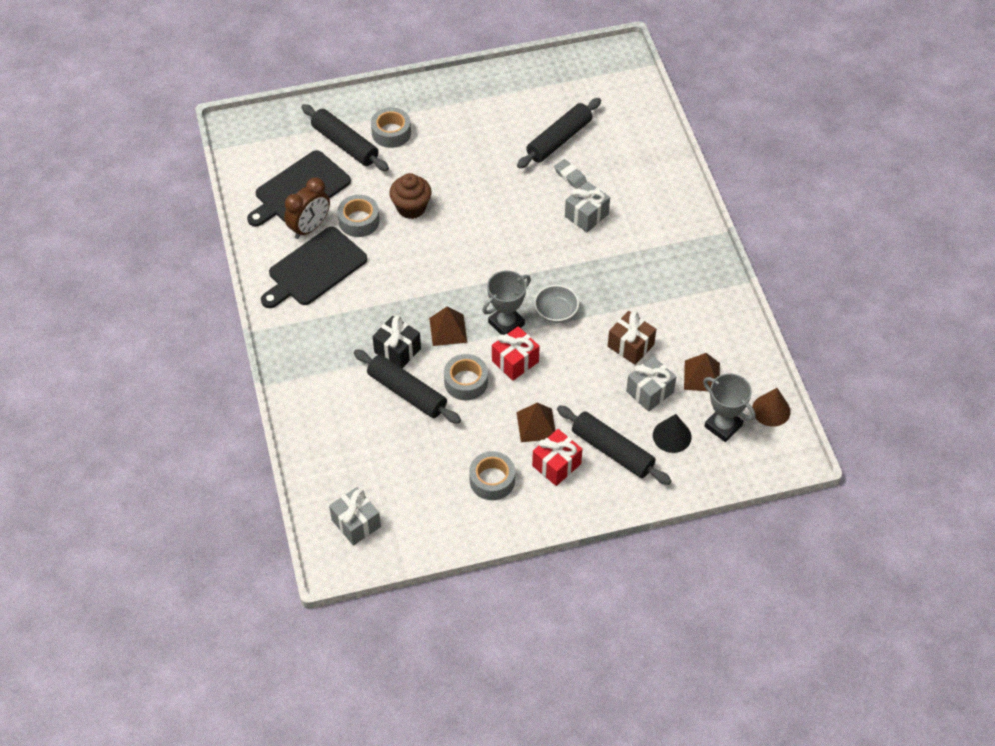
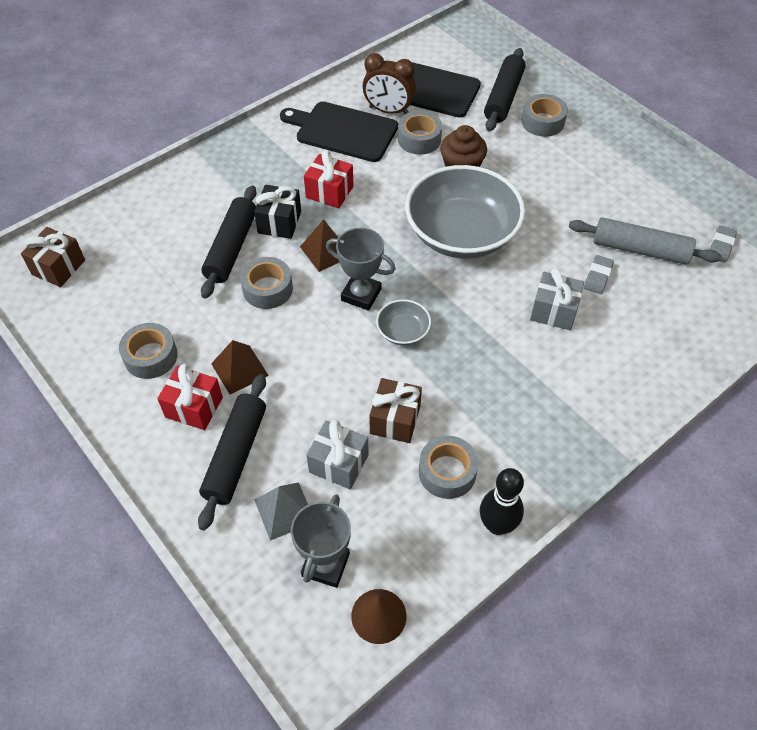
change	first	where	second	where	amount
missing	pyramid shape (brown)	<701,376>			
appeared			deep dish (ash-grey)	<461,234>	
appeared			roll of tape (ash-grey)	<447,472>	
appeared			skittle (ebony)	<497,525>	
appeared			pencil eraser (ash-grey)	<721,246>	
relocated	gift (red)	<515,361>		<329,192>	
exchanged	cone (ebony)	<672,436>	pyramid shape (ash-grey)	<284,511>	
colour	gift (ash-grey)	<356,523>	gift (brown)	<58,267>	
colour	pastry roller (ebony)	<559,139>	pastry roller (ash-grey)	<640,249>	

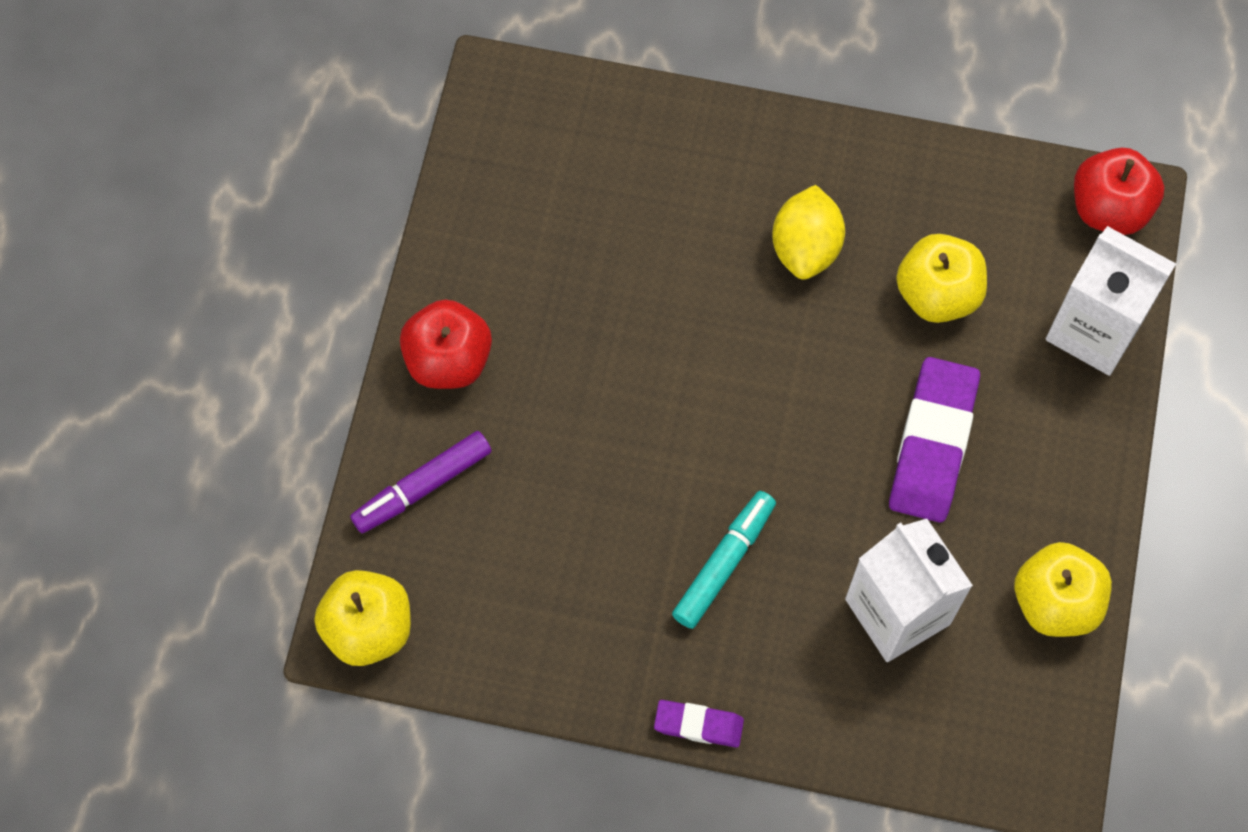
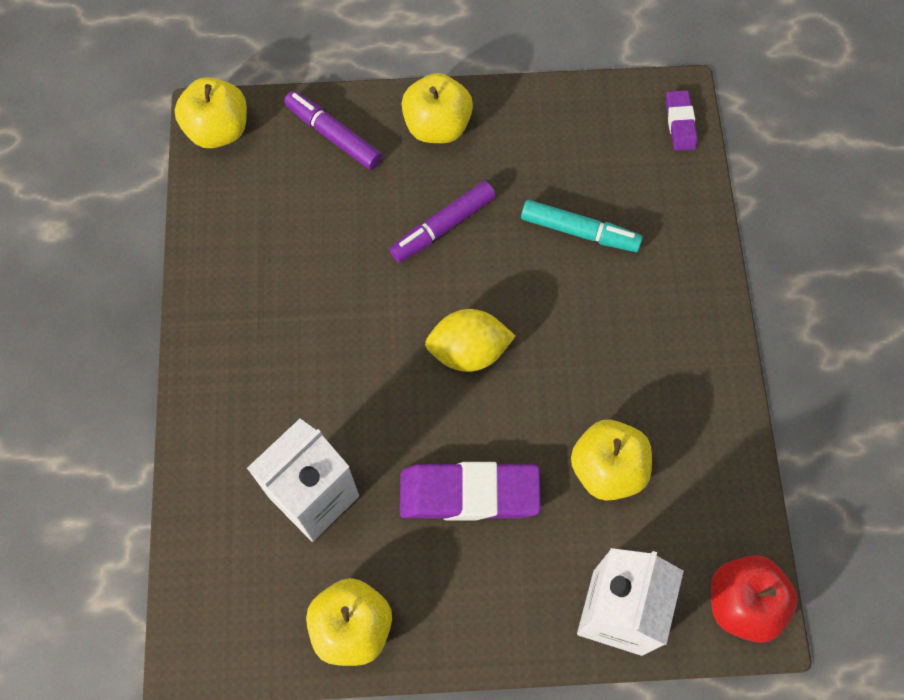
change	first	where	second	where	amount
appeared			marker pen (violet)	<443,227>	
relocated	pencil eraser (violet)	<698,725>		<680,123>	
relocated	marker pen (aqua)	<724,563>		<579,232>	
relocated	lemon (yellow)	<805,248>		<468,351>	
colour	apple fruit (red)	<448,360>	apple fruit (yellow)	<437,126>	

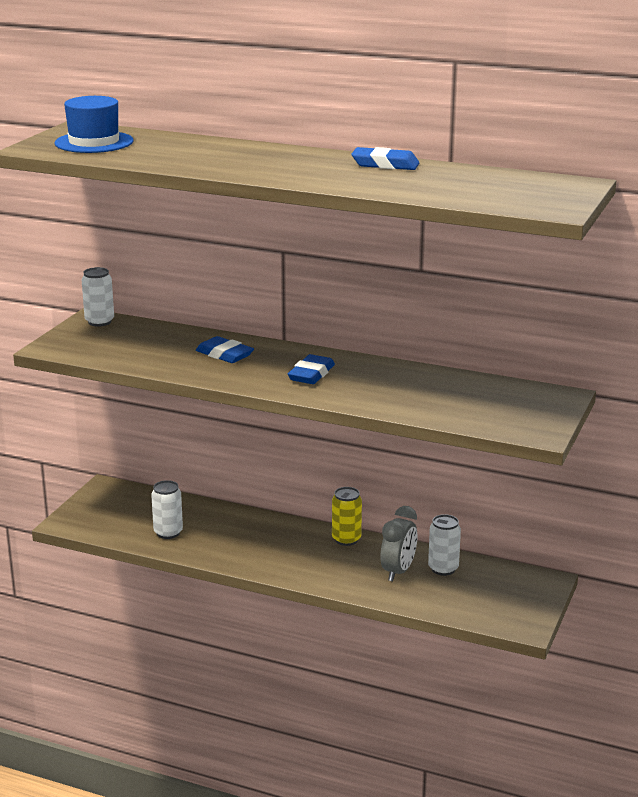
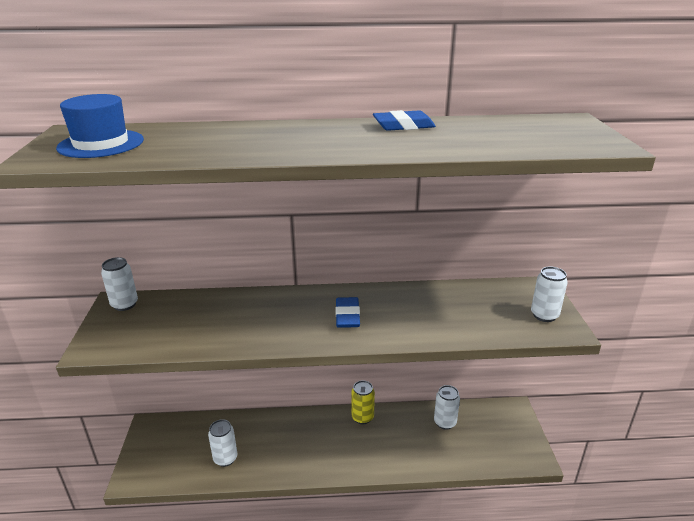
change	first	where	second	where	amount
missing	pencil eraser (cobalt)	<224,355>			
missing	bedside clock (ash-grey)	<398,571>			
appeared			can (white)	<544,315>	

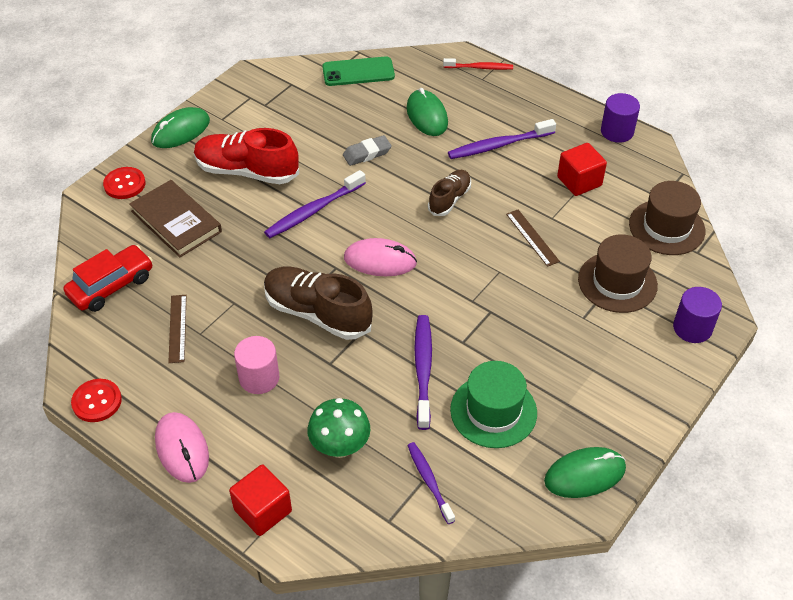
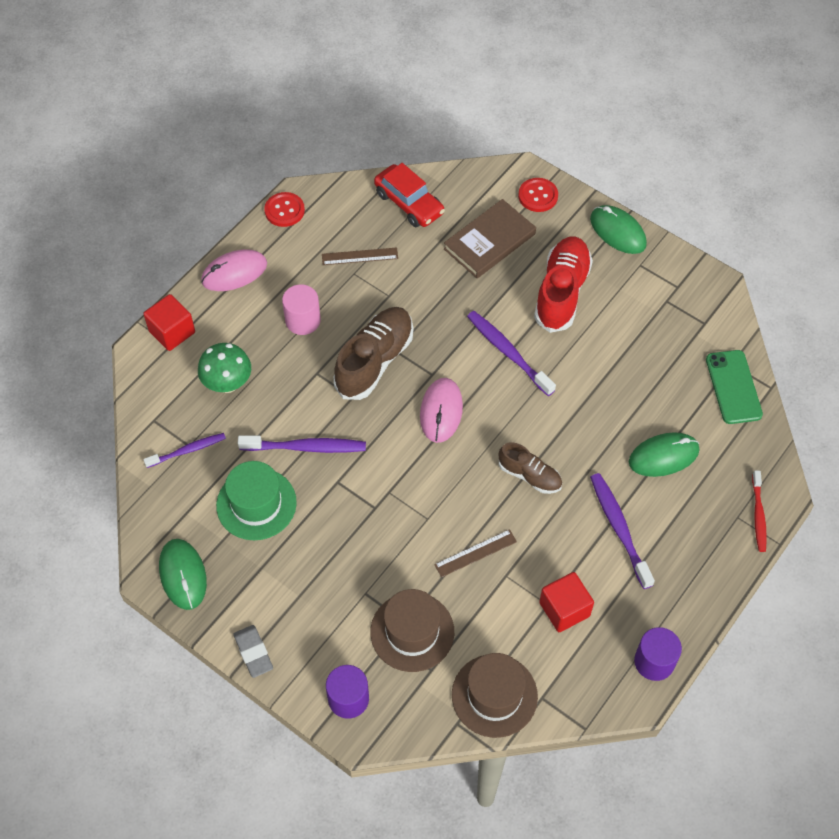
change	first	where	second	where	amount
relocated	pencil eraser (ash-grey)	<367,153>		<253,652>	

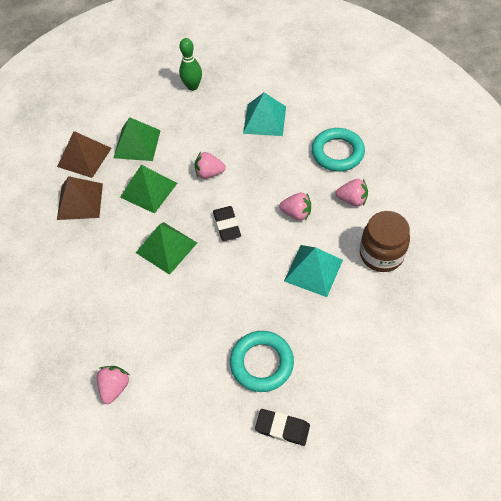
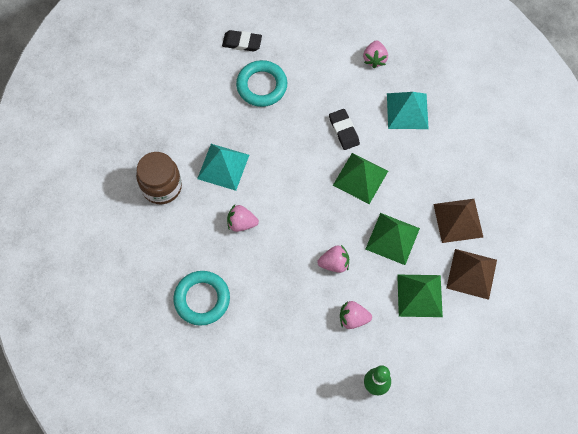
change	first	where	second	where	amount
relocated	pencil eraser (ebony)	<227,225>		<344,131>	
relocated	pyramid shape (aqua)	<264,119>		<407,111>	
relocated	strawberry (pink)	<352,200>		<353,318>	

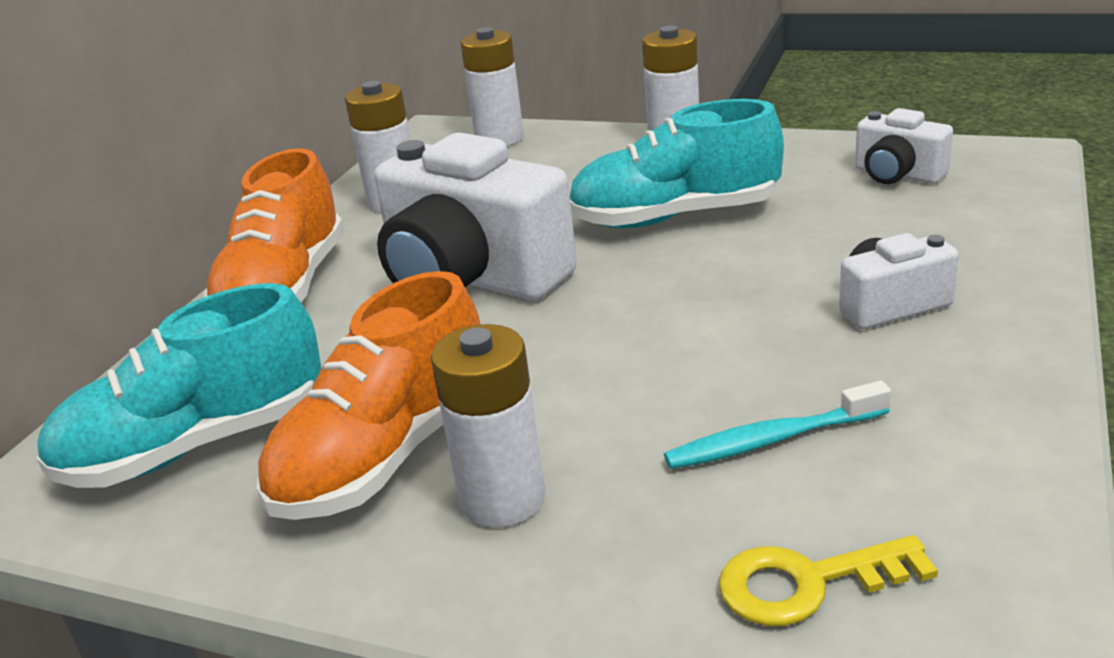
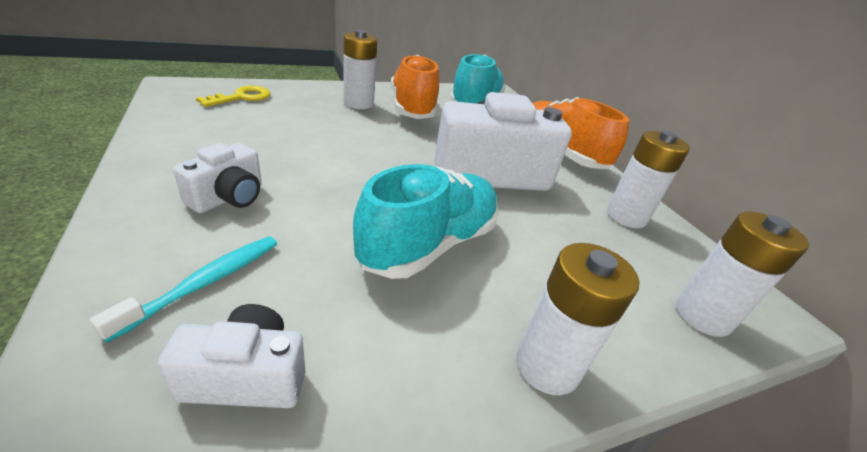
change	first	where	second	where	amount
relocated	toothbrush (aqua)	<771,440>		<206,282>	

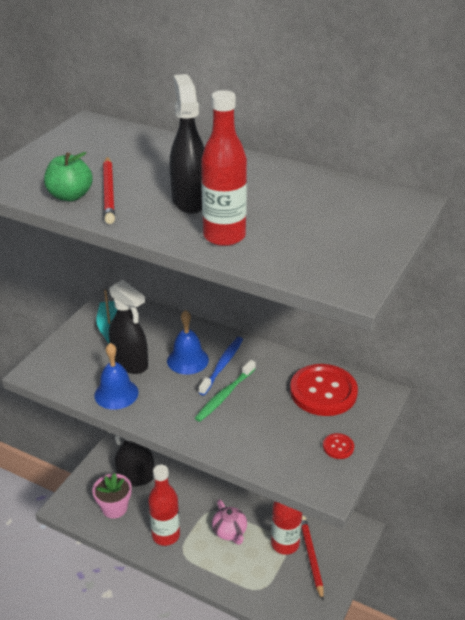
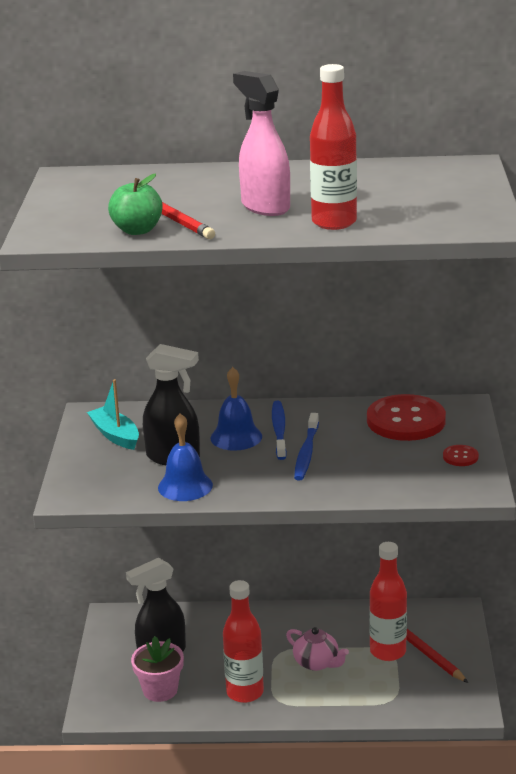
change	first	where	second	where	amount
colour	spray bottle (ebony)	<190,200>	spray bottle (pink)	<265,207>	
colour	toothbrush (green)	<224,395>	toothbrush (cobalt)	<306,453>	

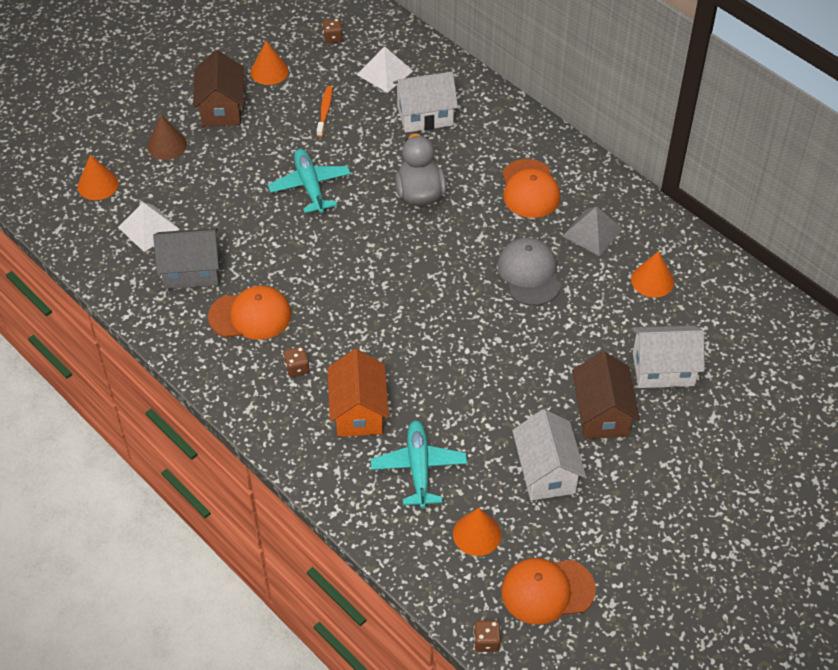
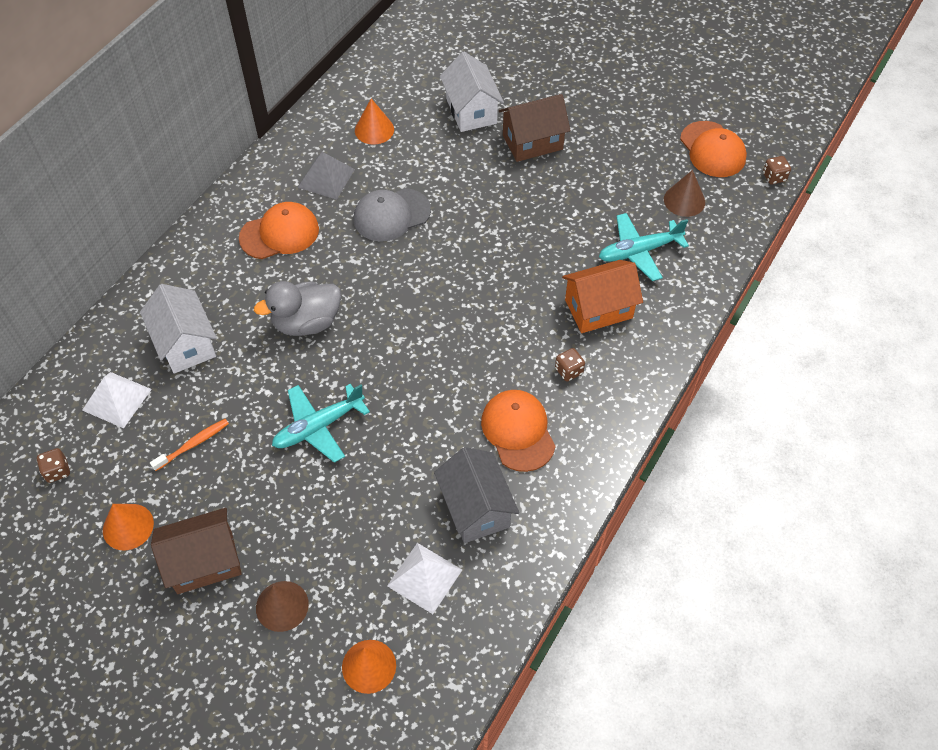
change	first	where	second	where	amount
missing	house (white)	<546,472>			
colour	cone (orange-coloured)	<477,534>	cone (brown)	<684,200>	
spun	toothbrush (orange-coloured)	<325,111>		<193,444>	150 degrees clockwise

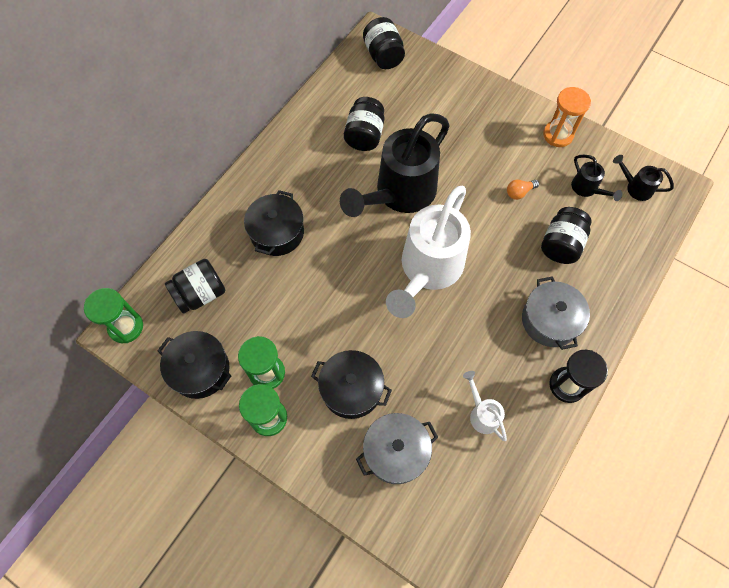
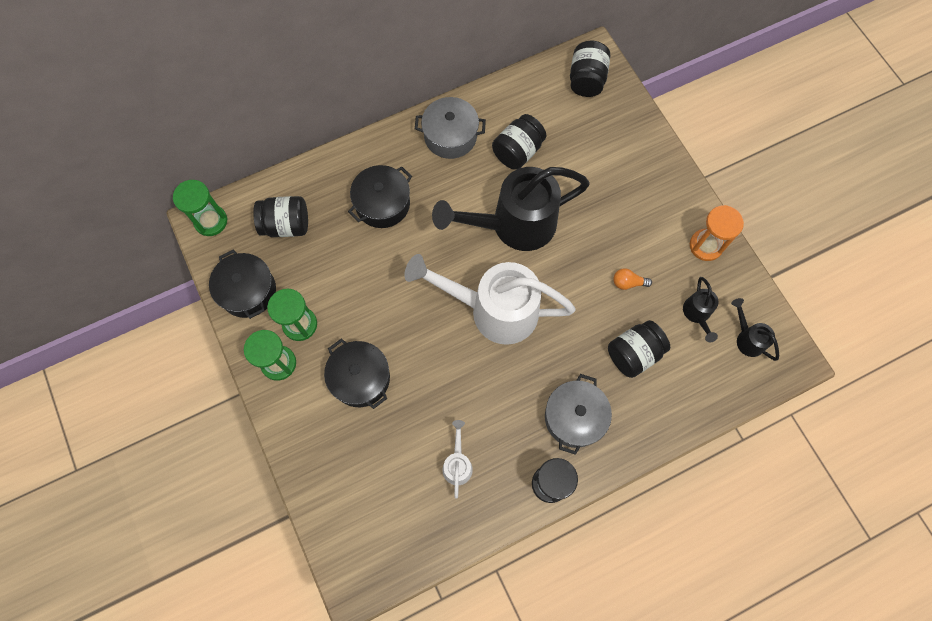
change	first	where	second	where	amount
relocated	pot (ash-grey)	<396,452>		<450,136>	
spun	sprinkling can (white)	<428,270>		<493,310>	45 degrees clockwise

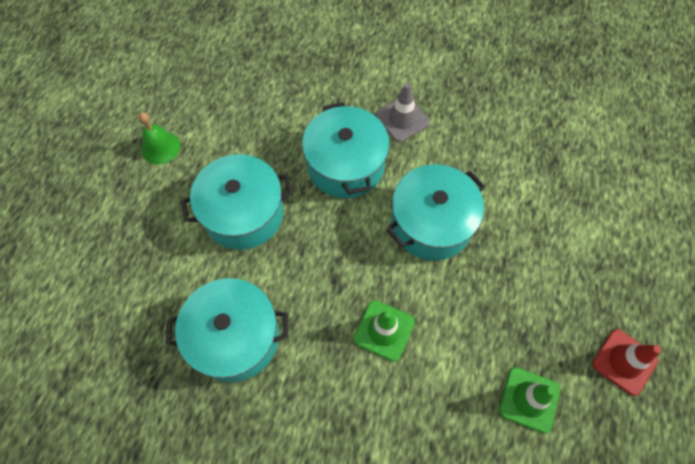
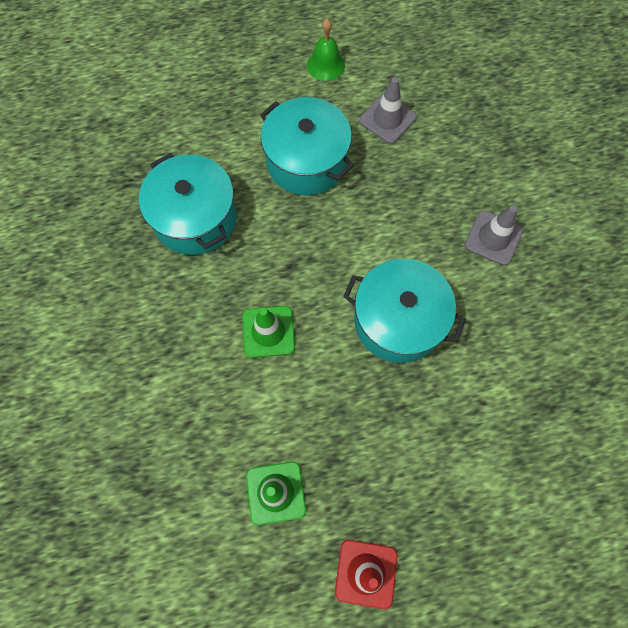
change	first	where	second	where	amount
missing	pot (aqua)	<345,165>			
appeared			road cone (ash-grey)	<387,119>	

